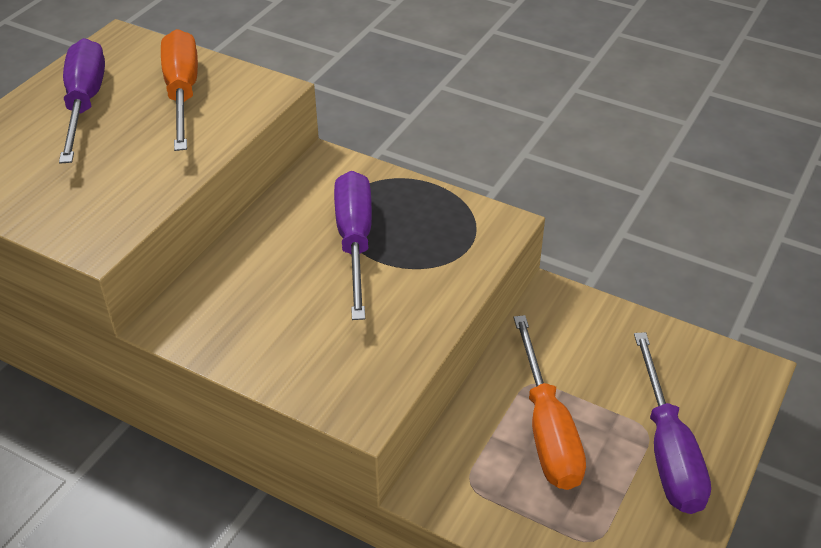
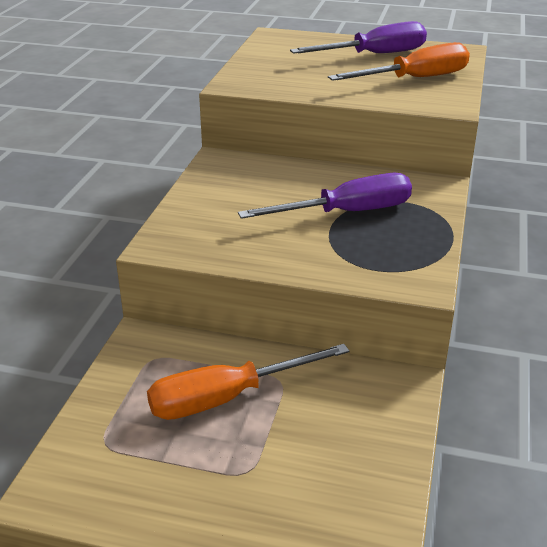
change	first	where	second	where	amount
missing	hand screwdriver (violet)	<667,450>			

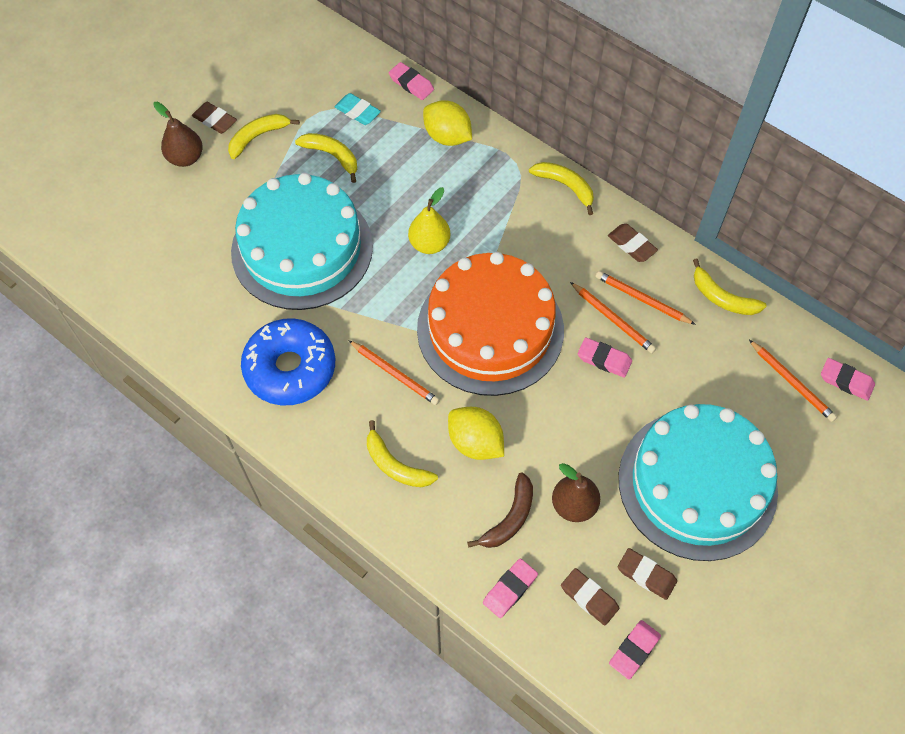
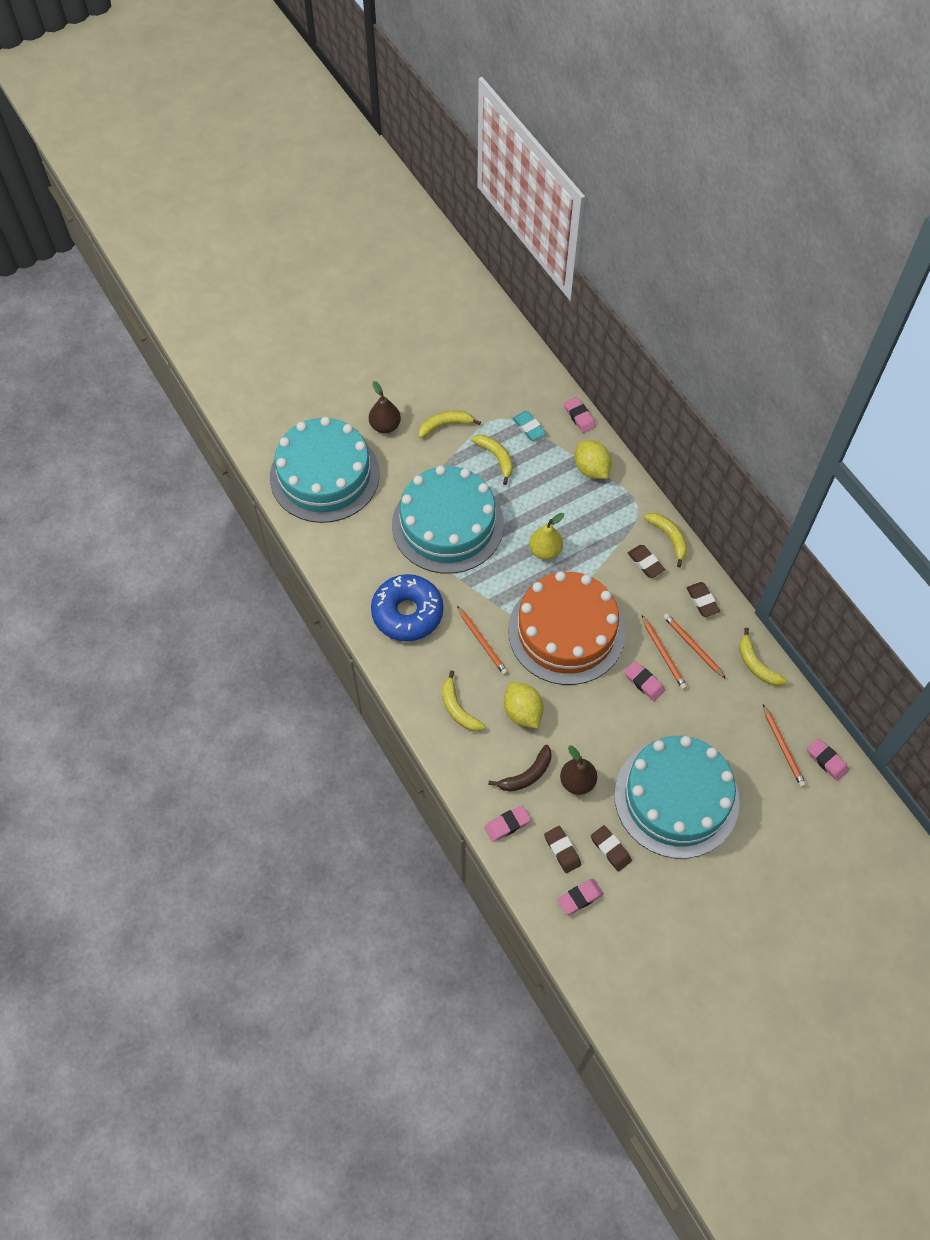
change	first	where	second	where	amount
appeared			gateau (aqua)	<324,475>	
relocated	pencil eraser (brown)	<215,120>		<645,563>	

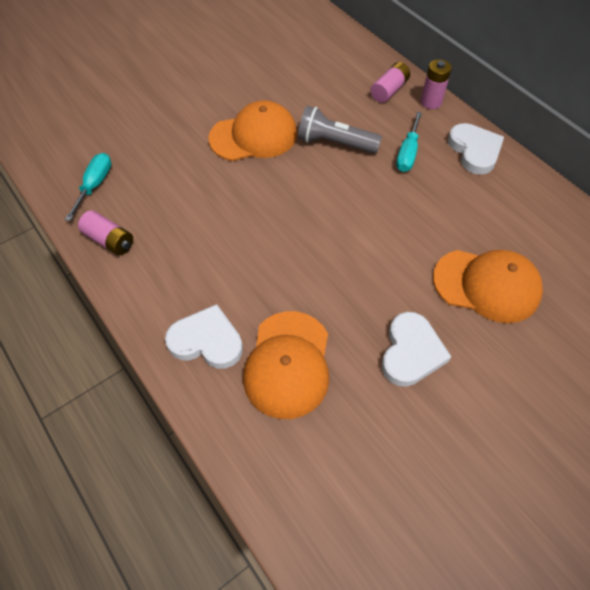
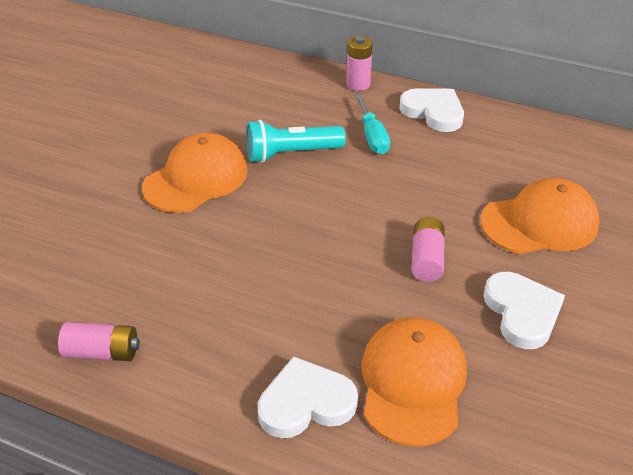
change	first	where	second	where	amount
missing	hand screwdriver (aqua)	<95,185>			
relocated	battery (pink)	<389,90>		<426,259>	
colour	pocket torch (ash-grey)	<335,143>	pocket torch (aqua)	<291,154>	
spun	peaked cap (orange-coloured)	<288,364>		<412,382>	150 degrees counterclockwise

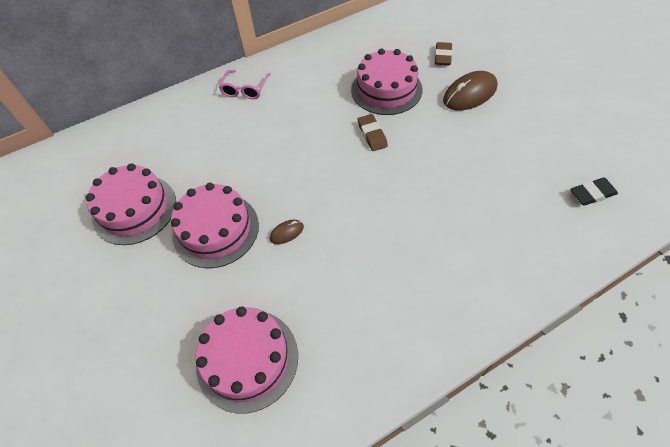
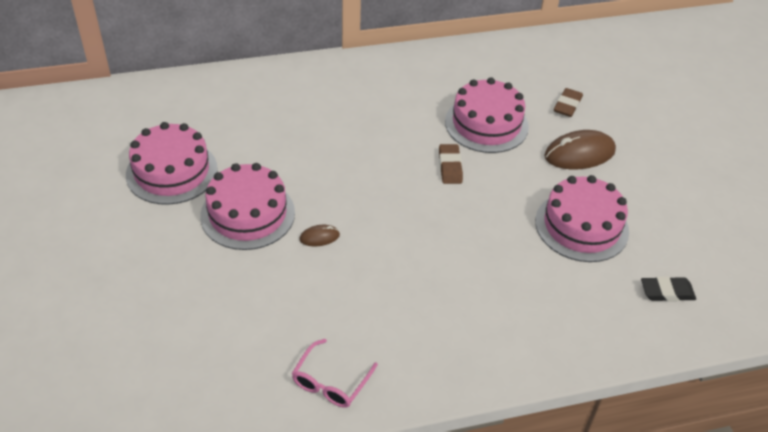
change	first	where	second	where	amount
relocated	gateau (pink)	<247,359>		<581,226>	
relocated	eyeglasses (pink)	<245,89>		<331,381>	

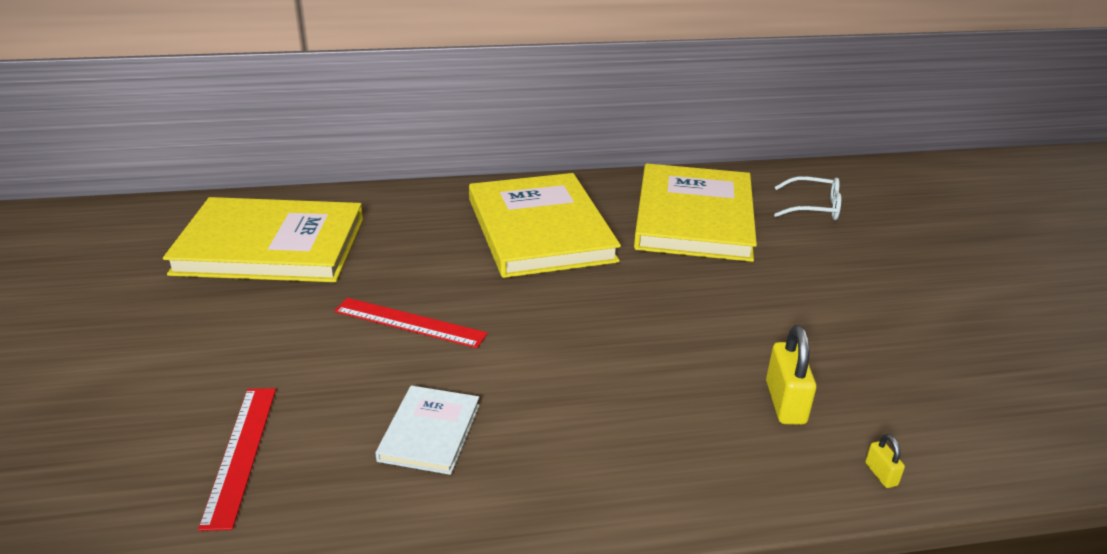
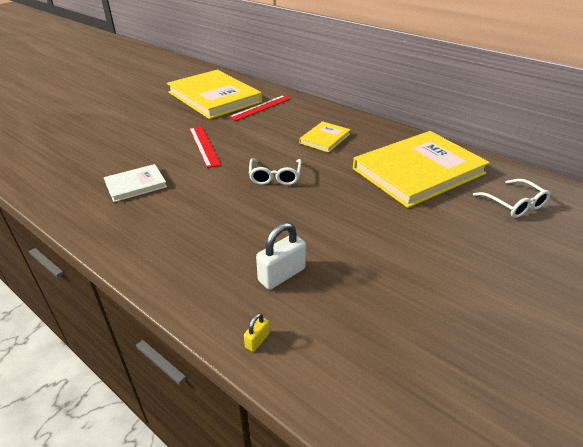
change	first	where	second	where	amount
appeared			eyeglasses (white)	<275,176>	
relocated	straightedge (red)	<241,453>		<260,107>	
colour	small lock (yellow)	<785,403>	small lock (white)	<281,275>	
size	hardcover (yellow)	<540,229>		<325,138>	x0.47

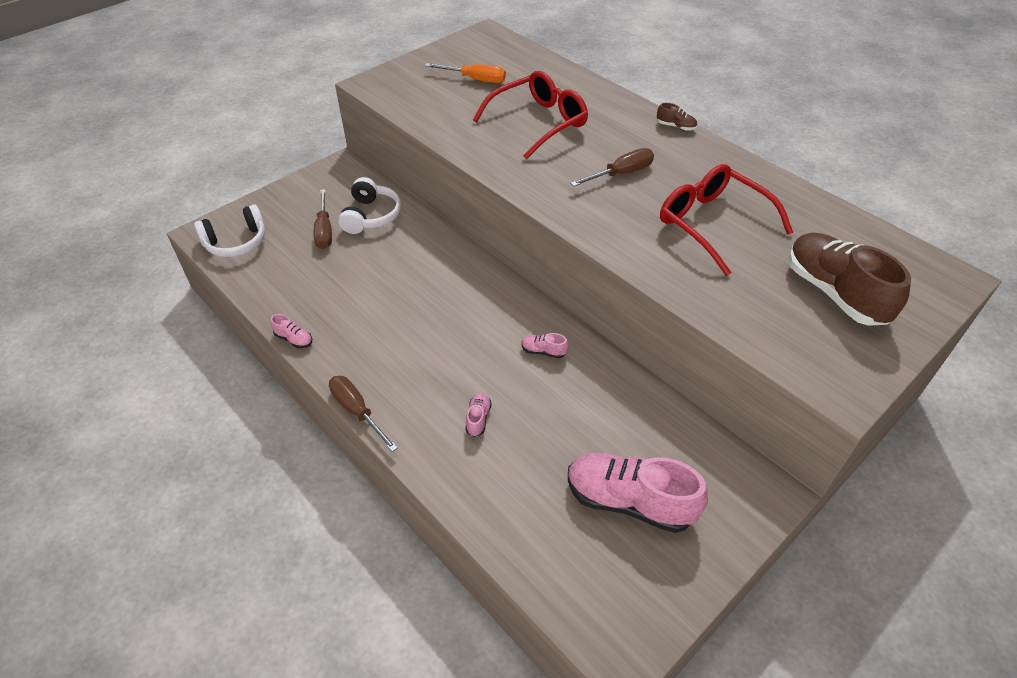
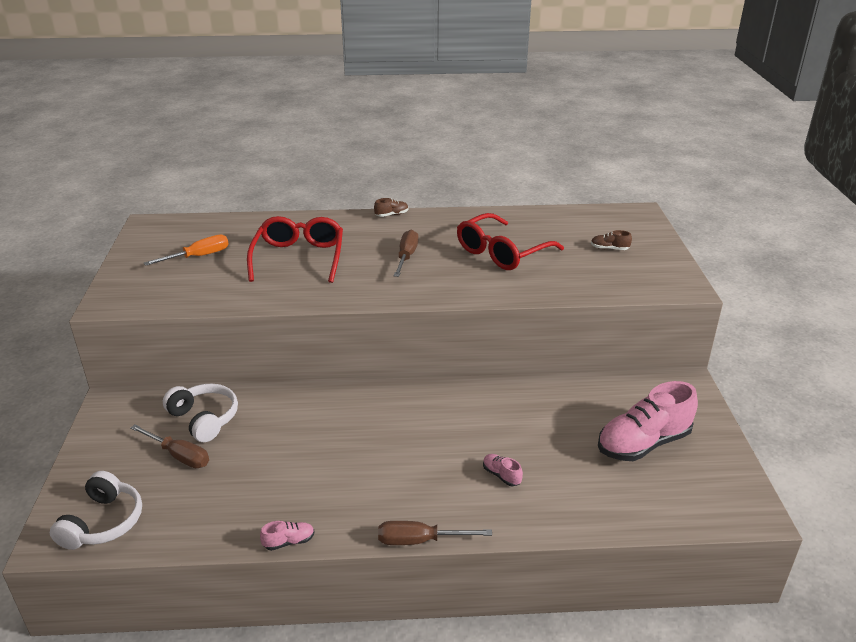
change	first	where	second	where	amount
missing	lace-up shoe (pink)	<543,351>			
spun	eyeglasses (red)	<712,224>		<502,252>	45 degrees counterclockwise
size	lace-up shoe (brown)	<834,293>		<609,249>	x0.41

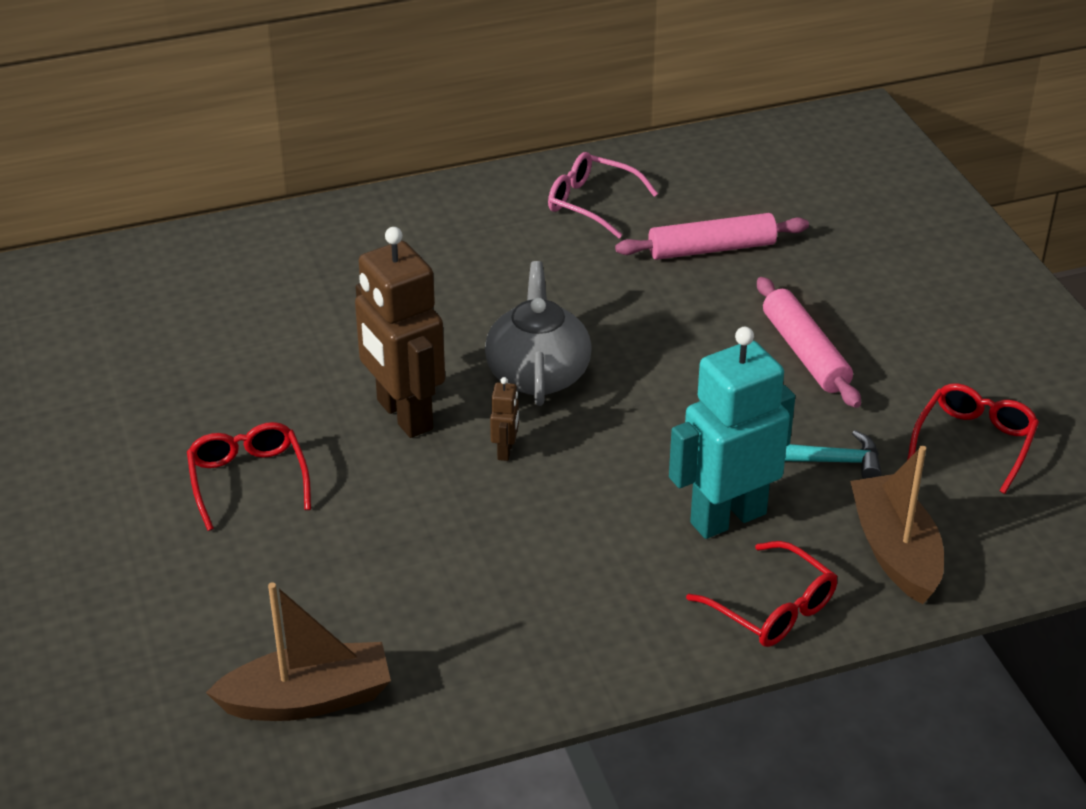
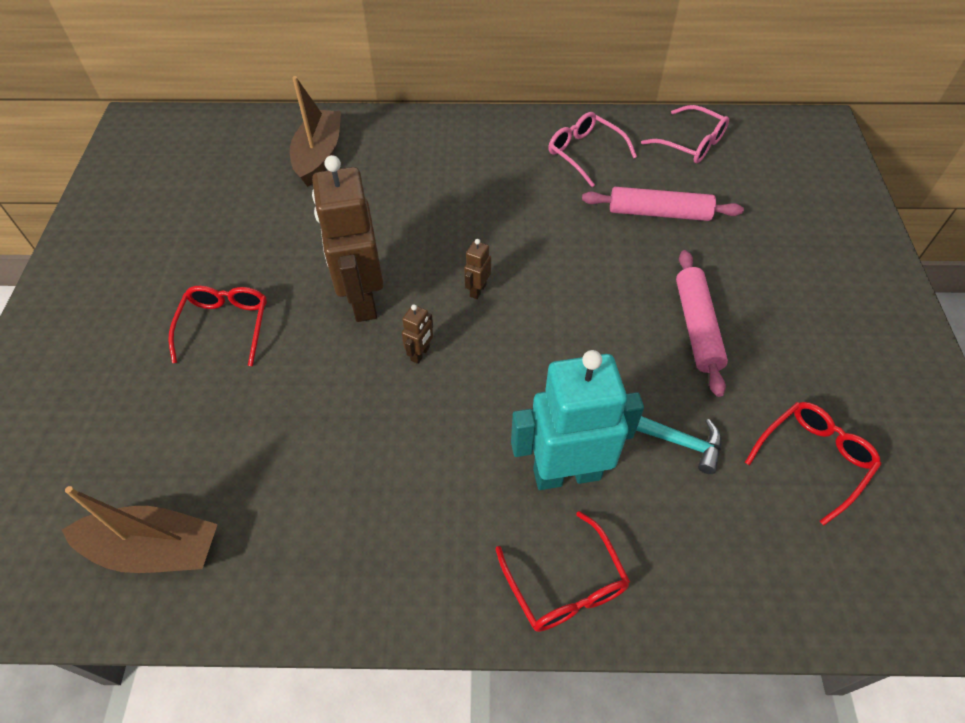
change	first	where	second	where	amount
appeared			eyeglasses (pink)	<691,143>	
relocated	toy boat (brown)	<895,551>		<319,156>	
exchanged	china teapot (ash-grey)	<538,374>	robot (brown)	<477,290>	

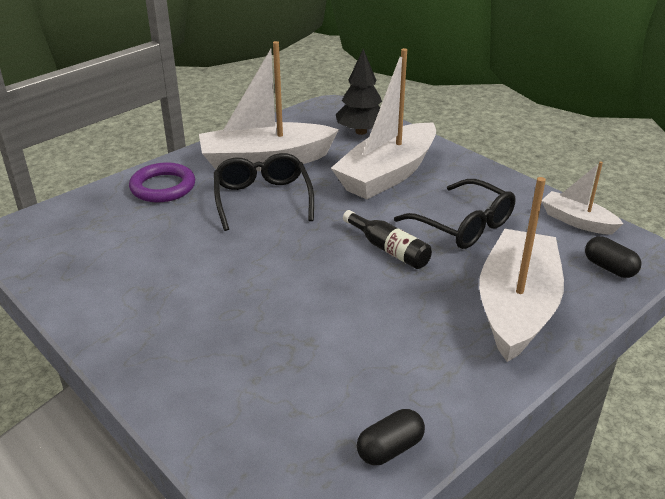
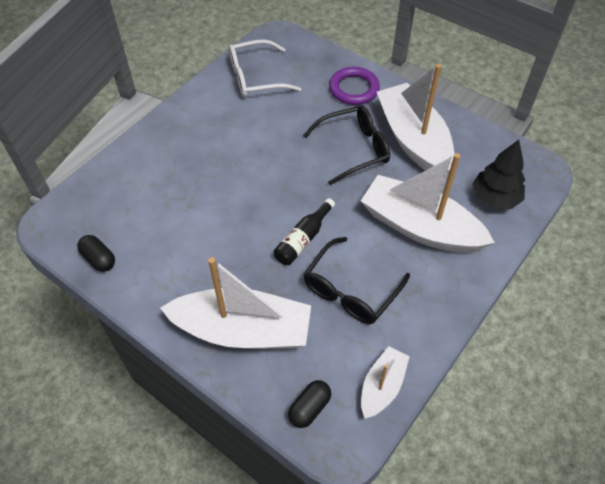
change	first	where	second	where	amount
appeared			eyeglasses (white)	<255,77>	

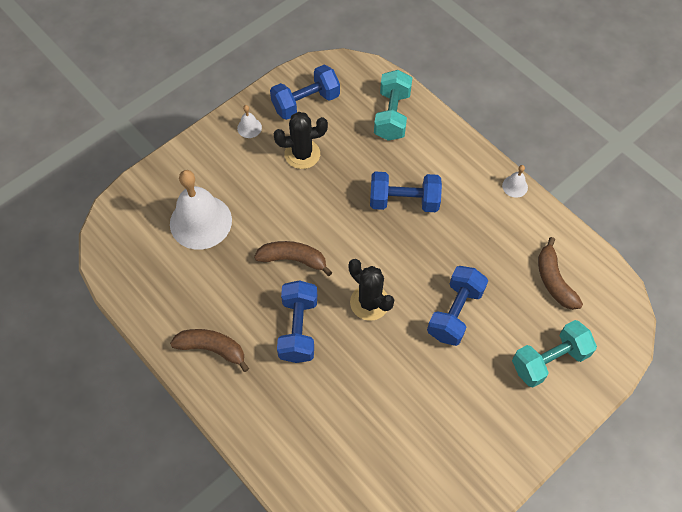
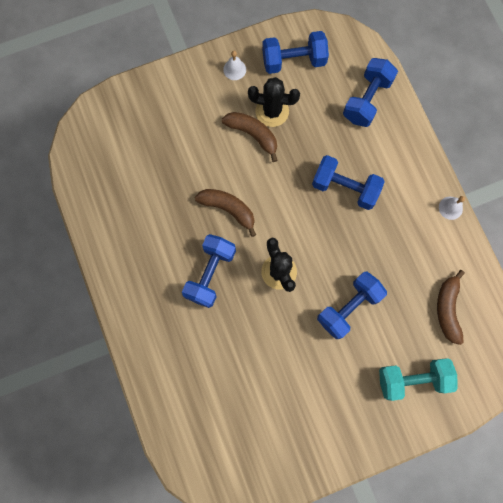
change	first	where	second	where	amount
missing	hand bell (white)	<200,222>			
relocated	banana (brown)	<212,349>		<253,135>	
colour	hand weight (aqua)	<392,115>	hand weight (cobalt)	<366,100>	

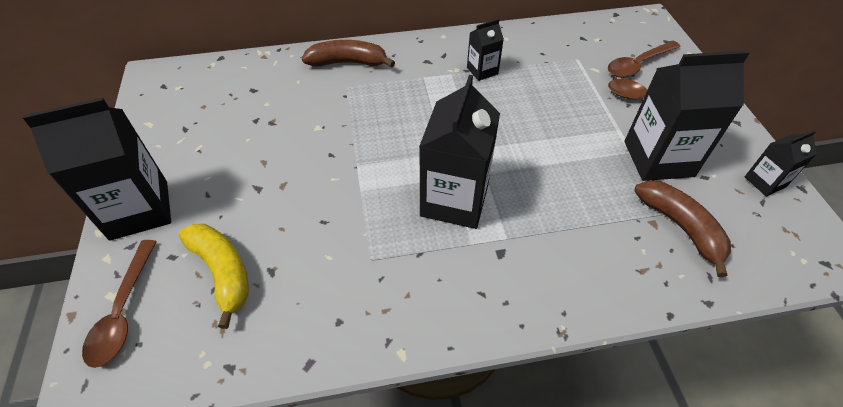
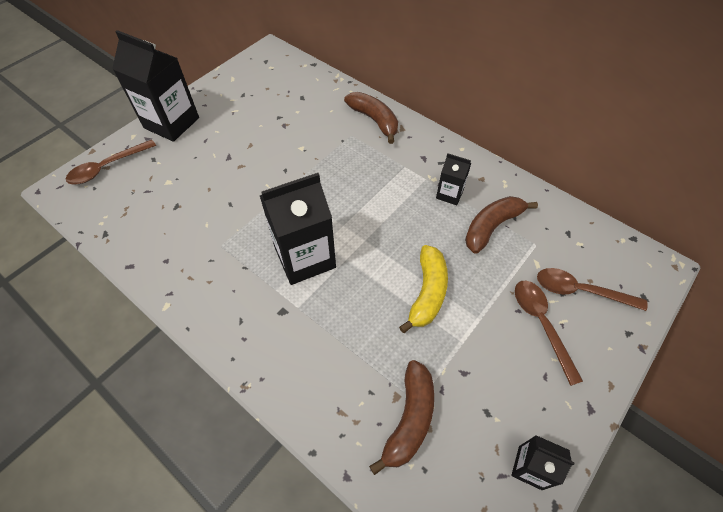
change	first	where	second	where	amount
missing	milk carton (ebony)	<658,159>			
appeared			banana (brown)	<492,227>	
relocated	banana (yellow)	<223,272>		<427,293>	

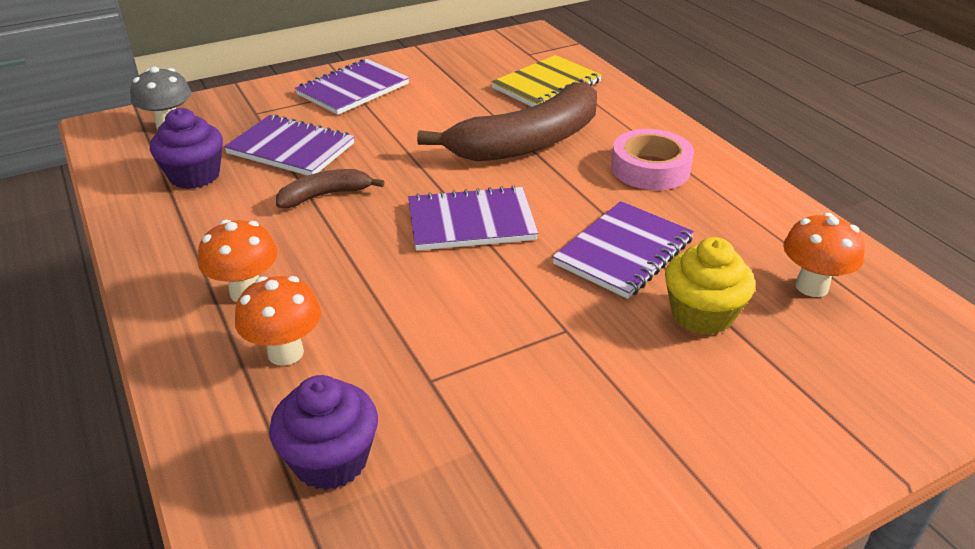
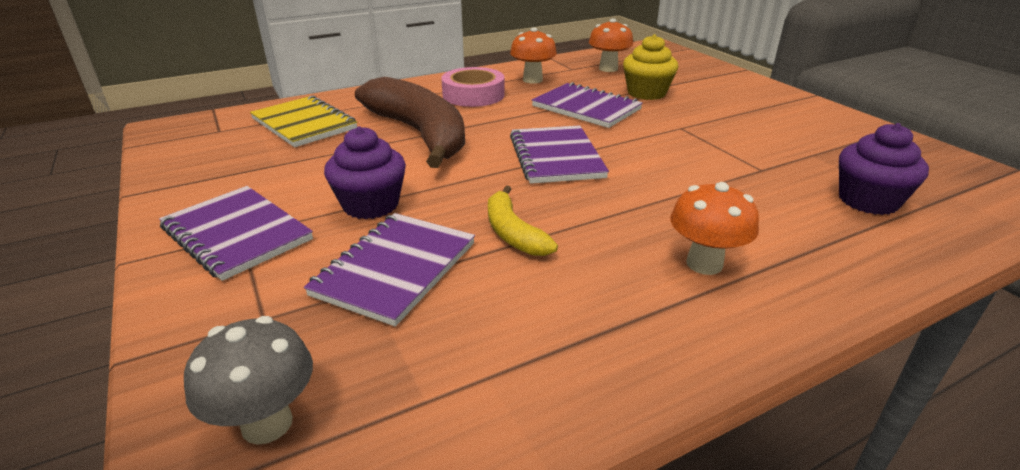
change	first	where	second	where	amount
relocated	cupcake (violet)	<194,176>		<371,205>	
relocated	mushroom (orange-coloured)	<285,353>		<532,80>	
colour	banana (brown)	<325,195>	banana (yellow)	<513,233>	

